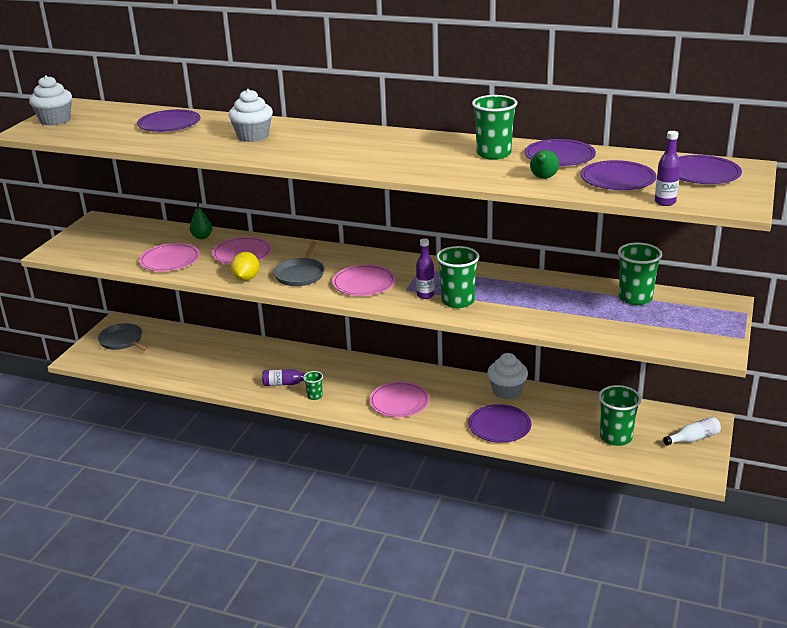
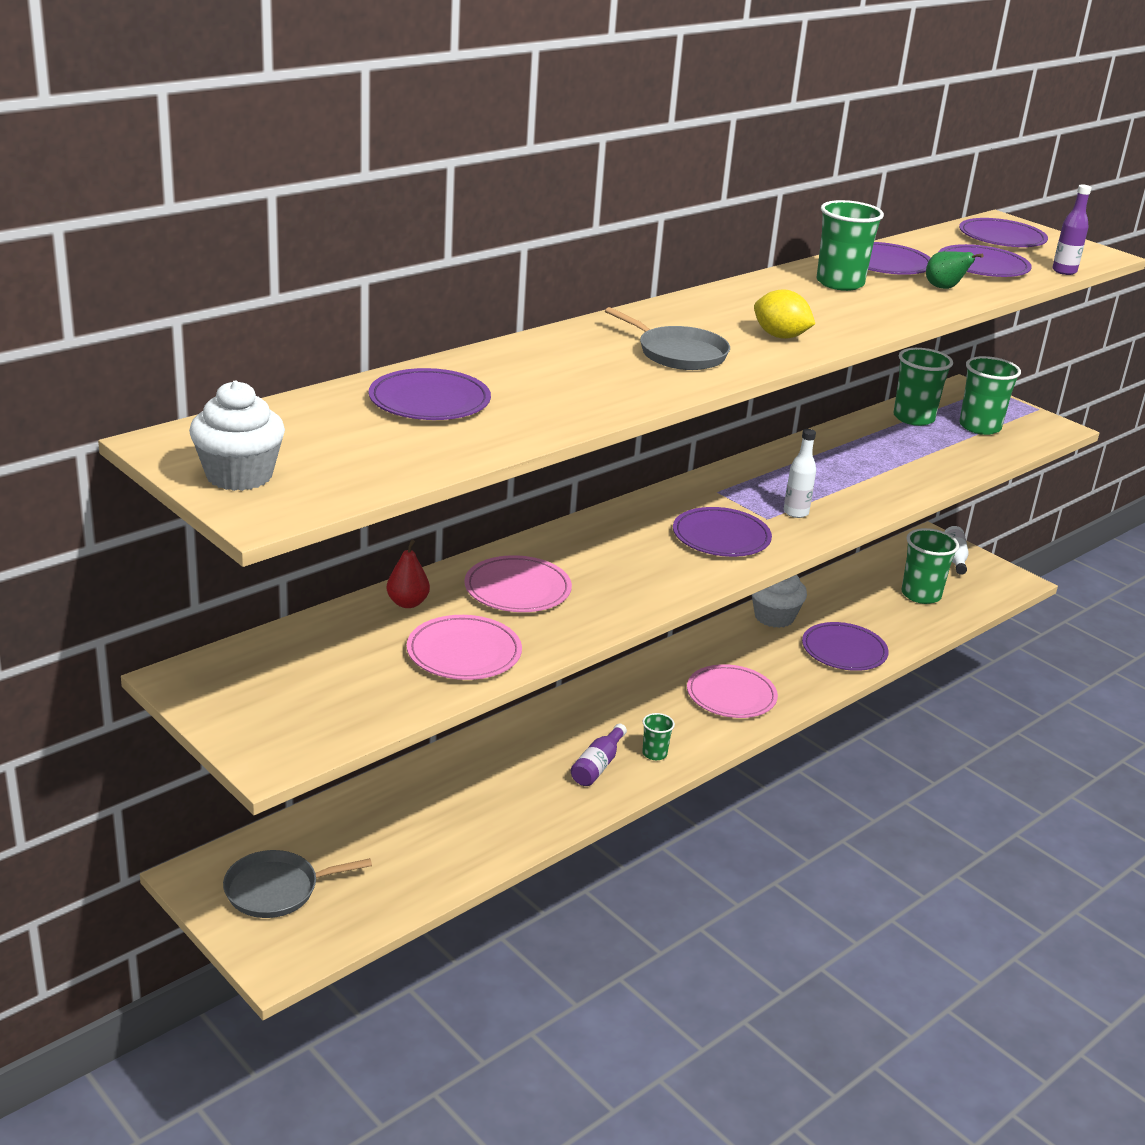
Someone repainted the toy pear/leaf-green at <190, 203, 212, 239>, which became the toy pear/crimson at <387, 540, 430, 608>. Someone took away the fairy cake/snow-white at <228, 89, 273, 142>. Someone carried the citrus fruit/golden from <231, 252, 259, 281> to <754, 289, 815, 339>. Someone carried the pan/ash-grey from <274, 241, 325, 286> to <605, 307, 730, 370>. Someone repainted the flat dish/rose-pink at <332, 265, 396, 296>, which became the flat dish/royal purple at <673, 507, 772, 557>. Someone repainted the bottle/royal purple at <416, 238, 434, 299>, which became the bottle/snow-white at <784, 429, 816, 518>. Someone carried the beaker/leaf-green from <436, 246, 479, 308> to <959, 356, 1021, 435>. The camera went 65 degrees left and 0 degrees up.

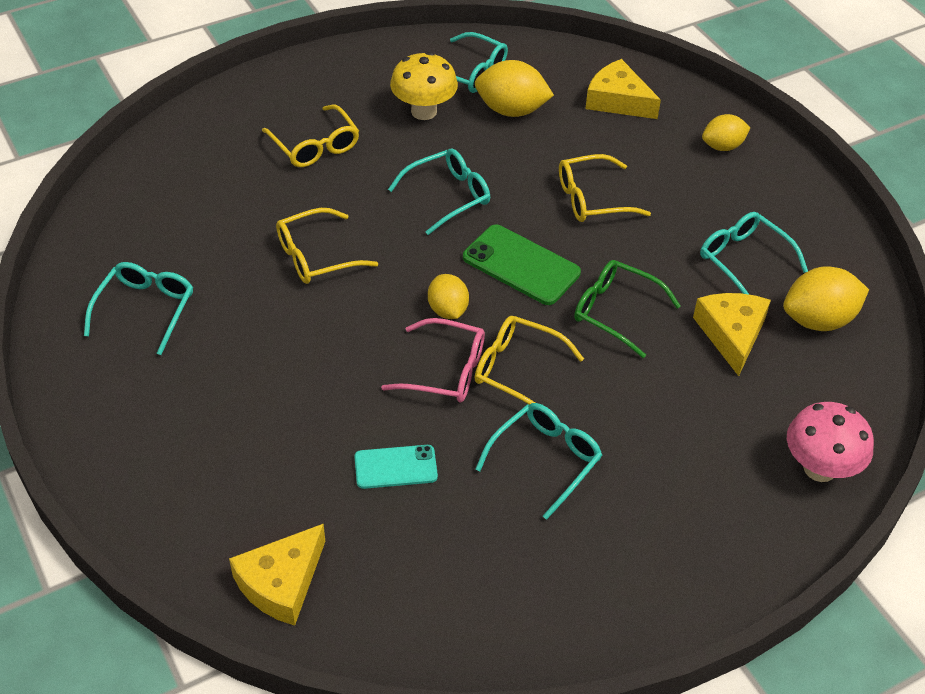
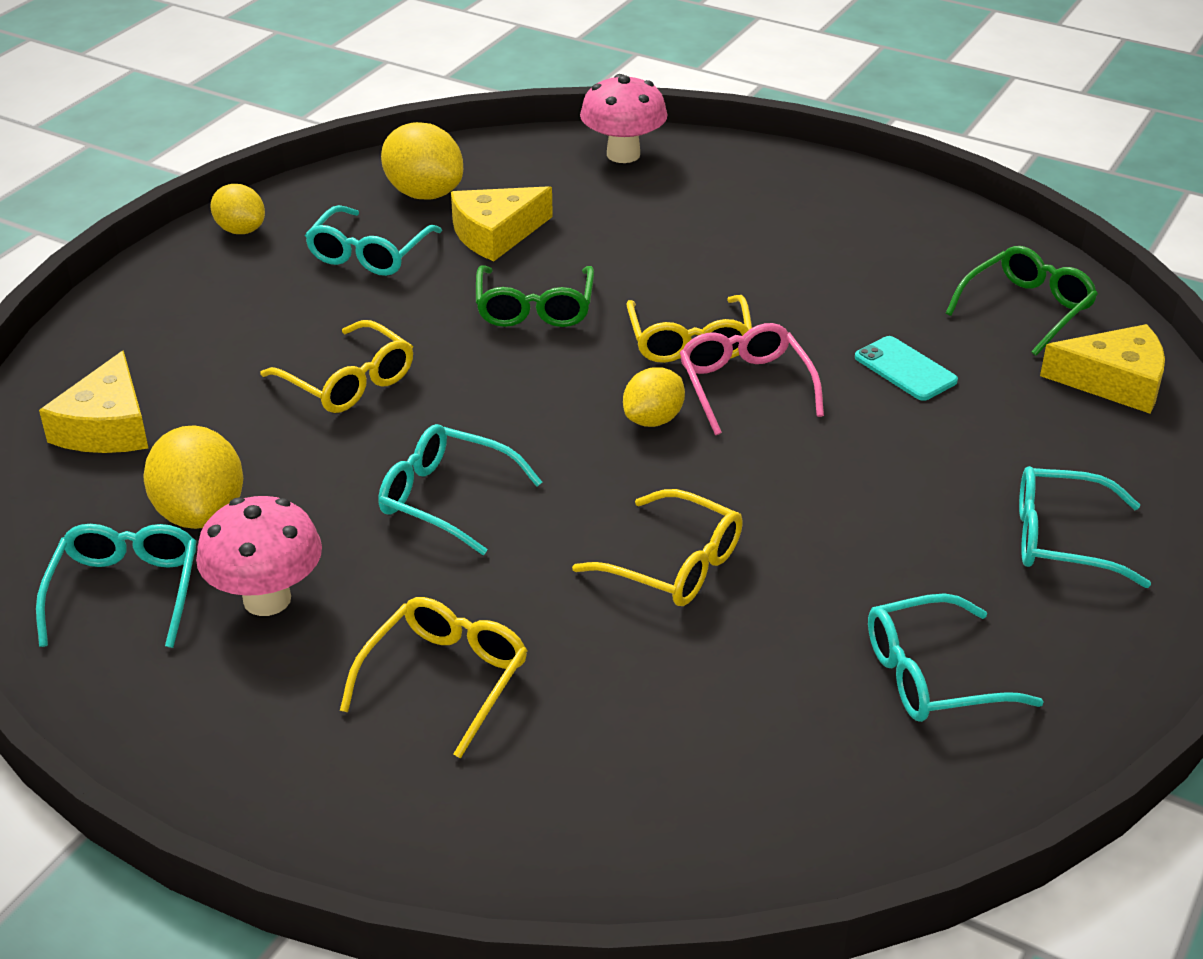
Someone repainted the fungus/golden at <390, 52, 458, 120>, which became the fungus/rose-pink at <196, 496, 322, 616>. Someone took away the smartphone/leaf-green at <463, 224, 581, 305>. Someone carried the spectacles/aqua from <475, 403, 602, 520> to <1019, 466, 1151, 588>. Someone carried the citrus fruit/golden from <702, 114, 750, 151> to <210, 184, 265, 234>. Someone put down the spectacles/leaf-green at <946, 246, 1098, 356>. The camera went 120 degrees left and 10 degrees down.

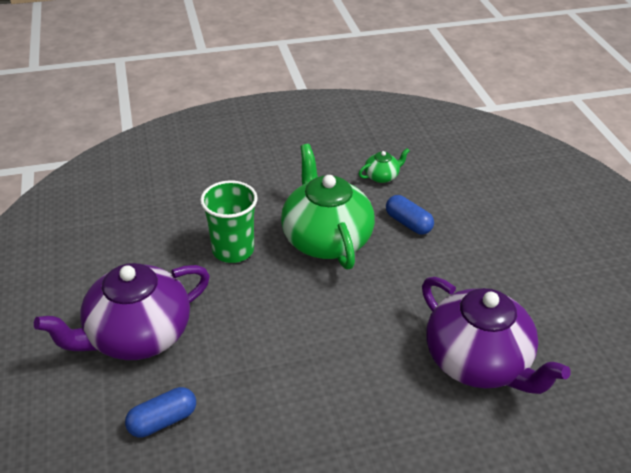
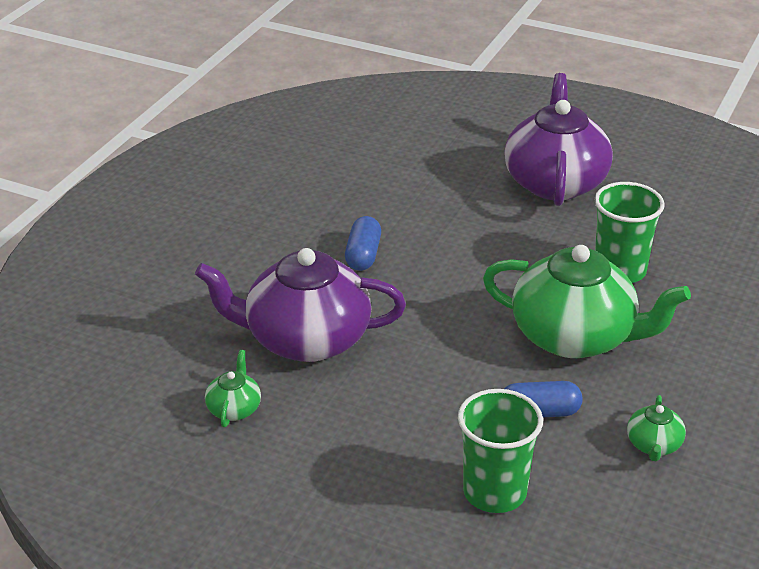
Someone carried the capsule/blue from <125, 387, 196, 438> to <345, 216, 381, 271>. Someone put down the teapot/leaf-green at <205, 350, 261, 427>. Someone put down the beaker/leaf-green at <458, 389, 543, 513>. The camera went 130 degrees right and 5 degrees down.

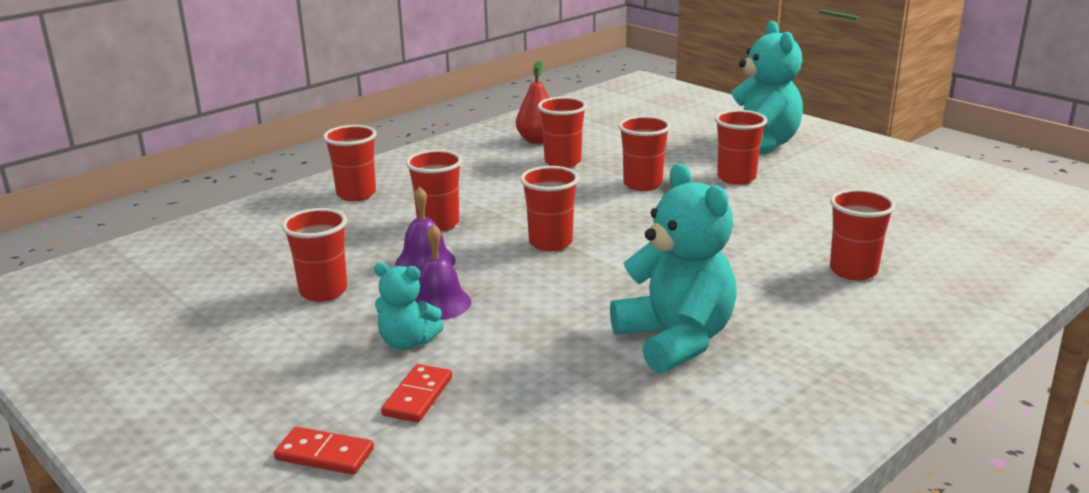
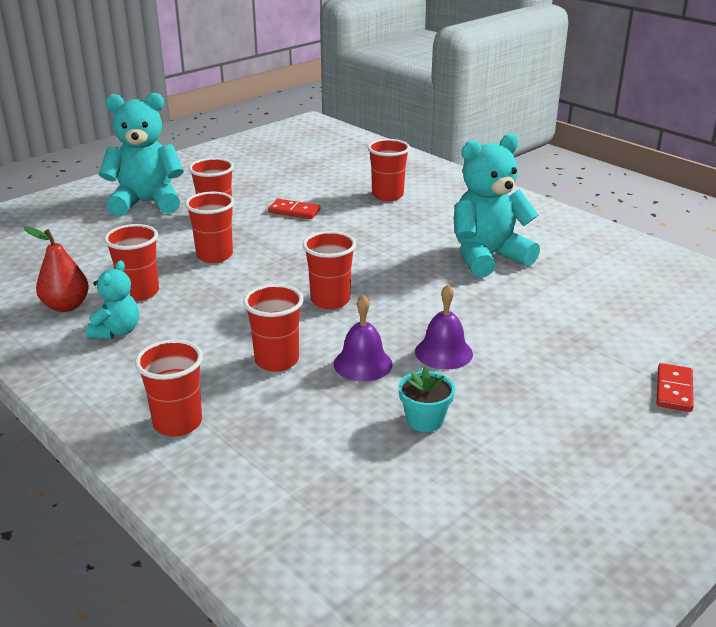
Someone swapped the beaker/crimson at <281, 208, 347, 302> for the flower pot/aqua at <398, 366, 455, 432>. Someone carried the stuffed bear/aqua from <374, 262, 444, 350> to <86, 260, 139, 339>. Someone carried the domino/crimson from <381, 364, 452, 422> to <268, 199, 320, 219>. The camera went 90 degrees left and 5 degrees up.

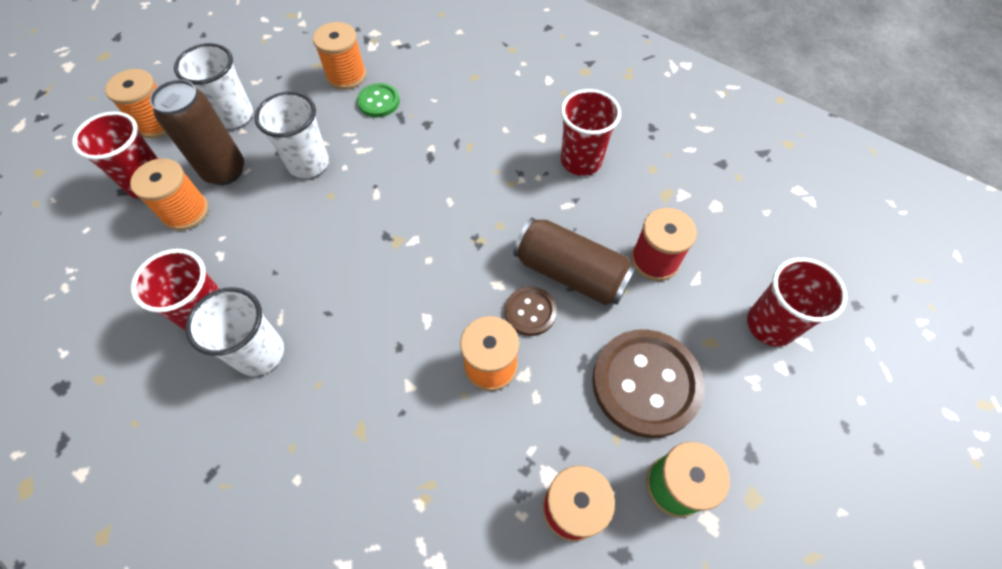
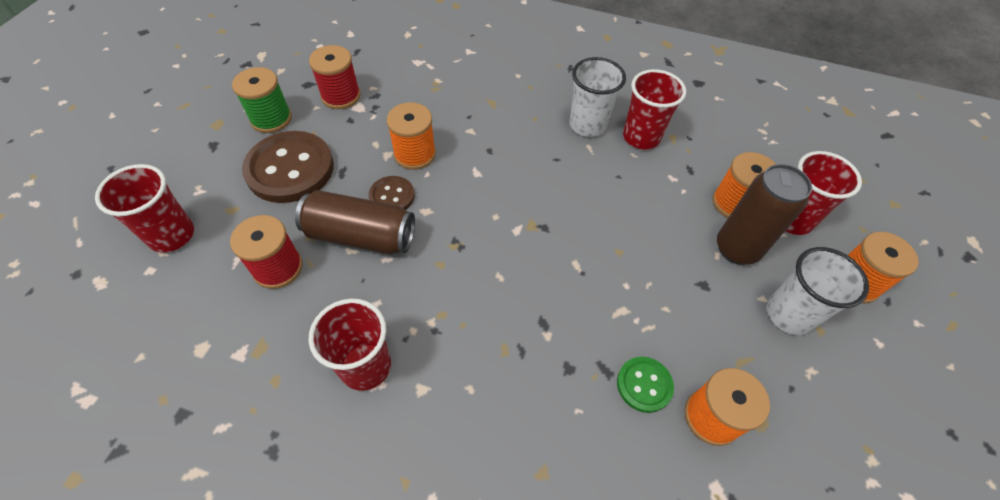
Someone took away the beaker/snow-white at <254, 91, 329, 178>. The camera went 160 degrees right and 5 degrees down.

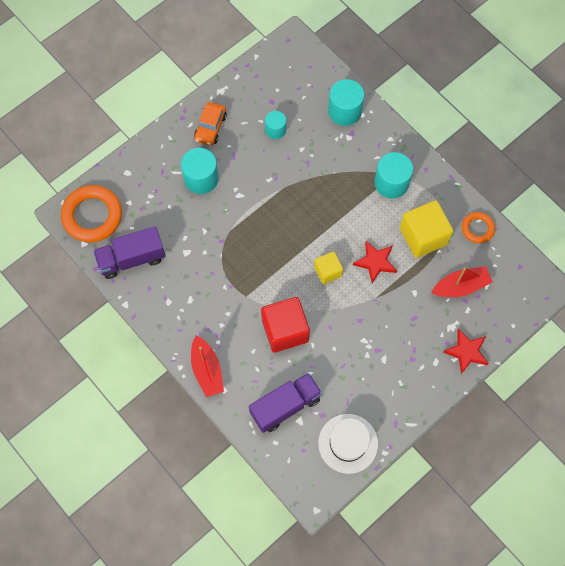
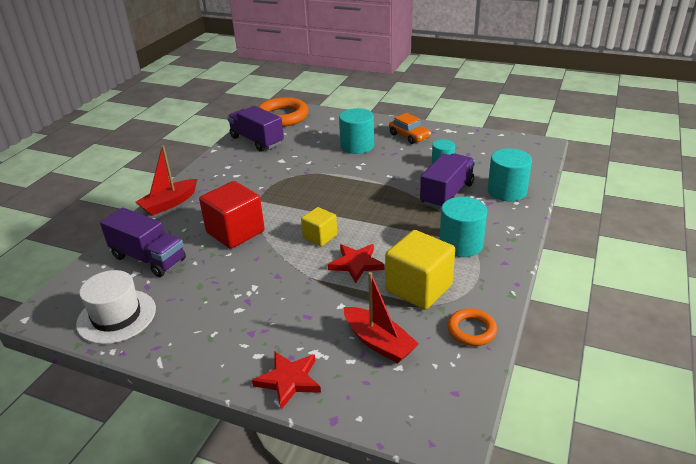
Someone rotated the toy car/bright orange at <194, 102, 227, 146> by 120 degrees counterclockwise. Someone put down the lorry/royal purple at <420, 153, 475, 210>. The camera went 65 degrees right and 35 degrees down.

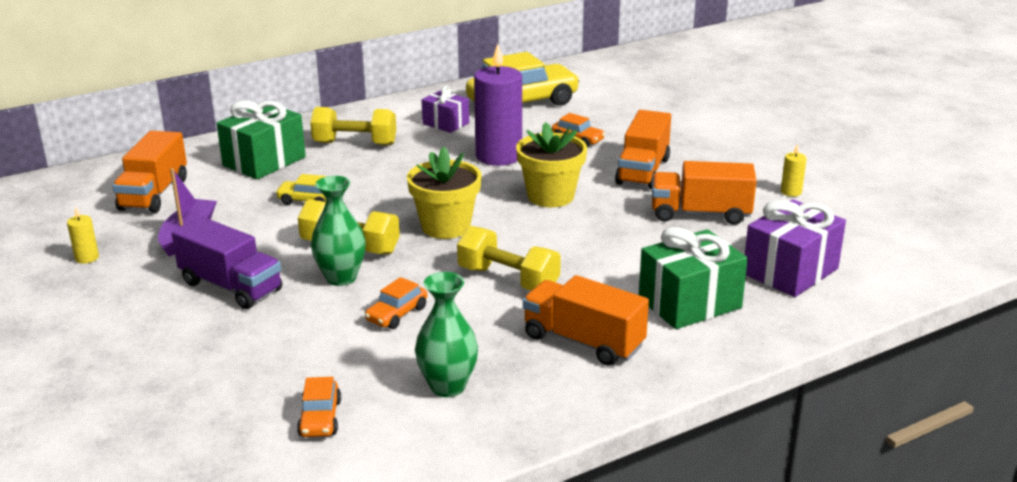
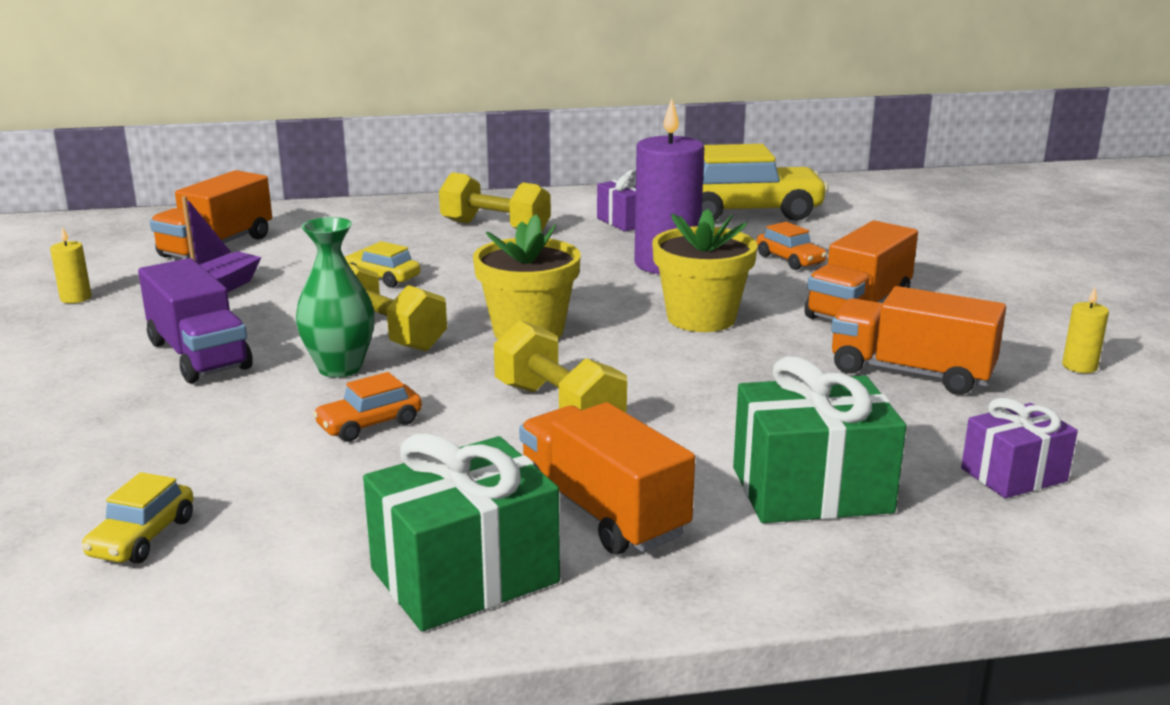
Someone carried the present/leaf-green from <217, 100, 306, 179> to <363, 433, 560, 631>. Someone repainted the toy car/bright orange at <297, 377, 341, 437>, which became the toy car/golden at <81, 472, 193, 563>. Someone took away the tall vase/leaf-green at <415, 272, 478, 397>. Someone scaled the present/royal purple at <745, 199, 846, 297> by 0.61. The camera went 20 degrees right and 5 degrees down.

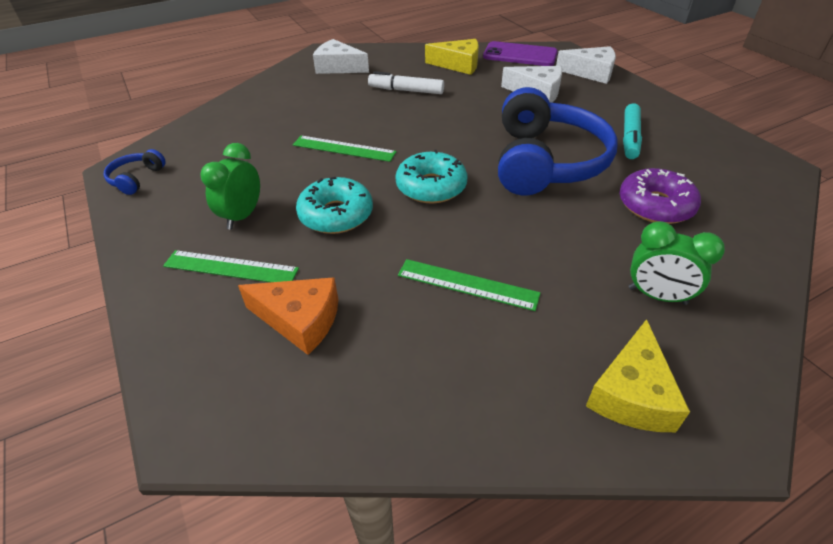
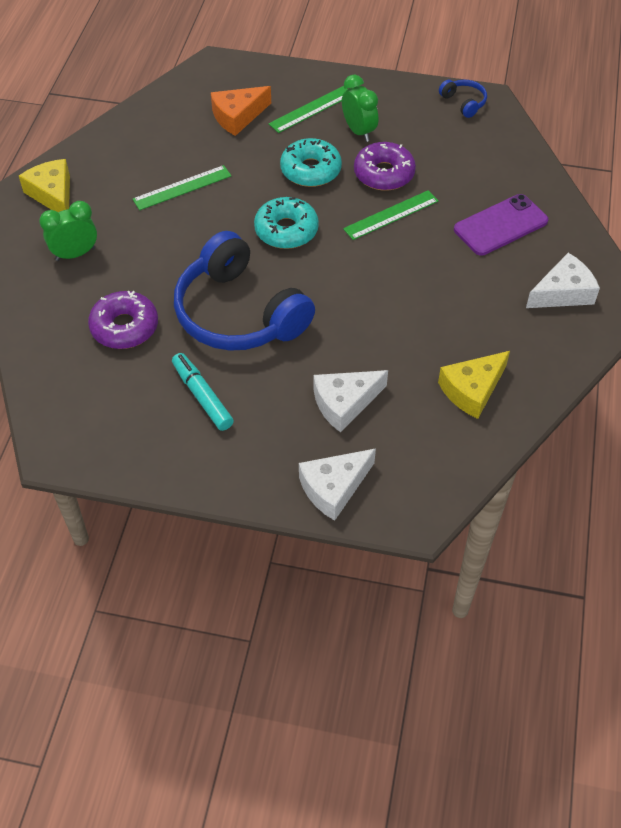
Someone took away the felt pen/snow-white at <368, 71, 444, 94>. Someone carried the smartphone/royal purple from <483, 41, 558, 66> to <454, 194, 549, 256>. Someone put down the glazed donut/royal purple at <354, 142, 416, 191>. The camera went 130 degrees right and 10 degrees up.

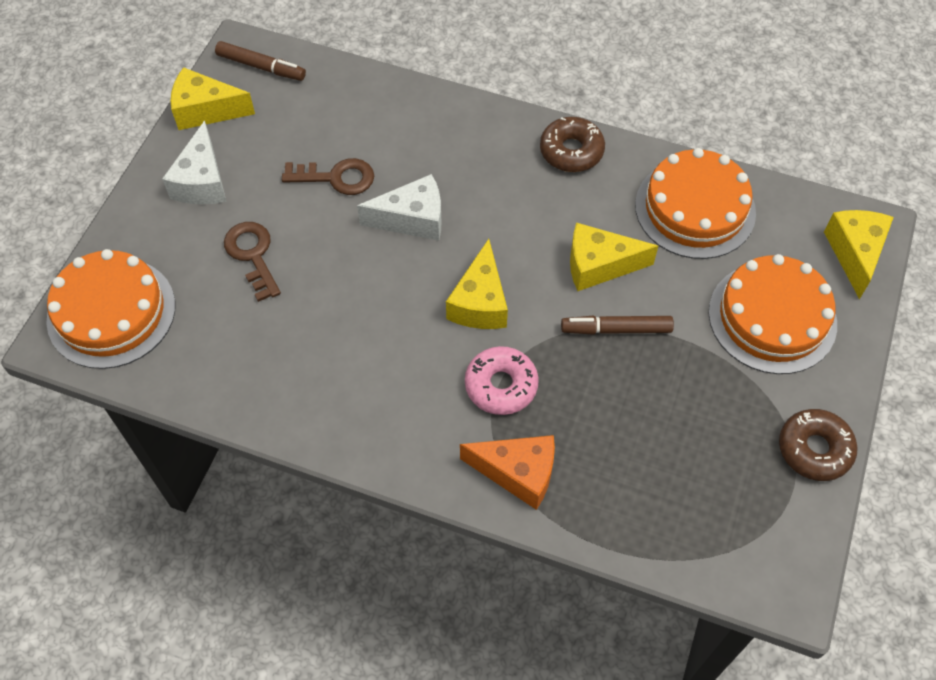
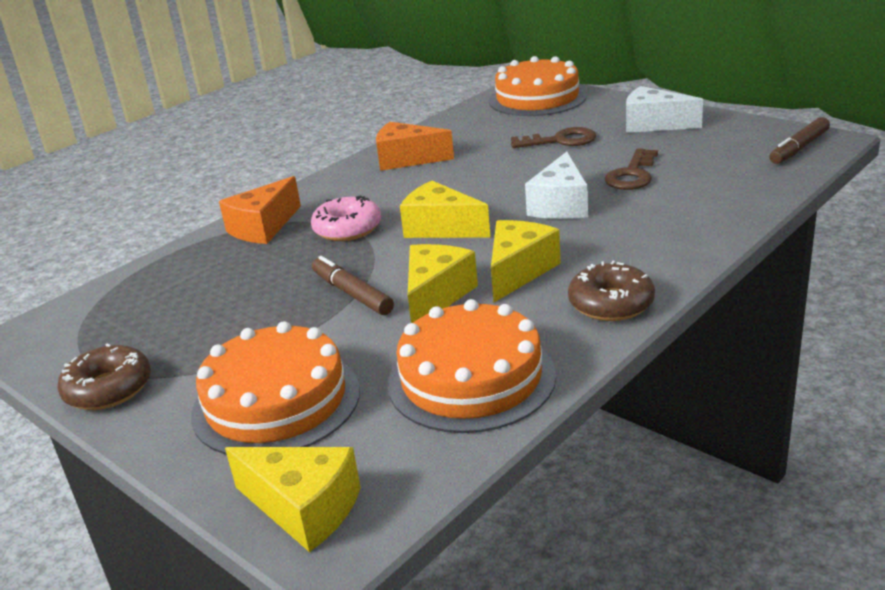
Someone carried the cheese/golden from <171, 67, 255, 130> to <491, 220, 561, 302>. Someone rotated the felt pen/brown at <561, 315, 674, 335> by 60 degrees counterclockwise. Someone put down the cheese/bright orange at <376, 122, 454, 171>. The camera went 115 degrees right and 30 degrees down.

